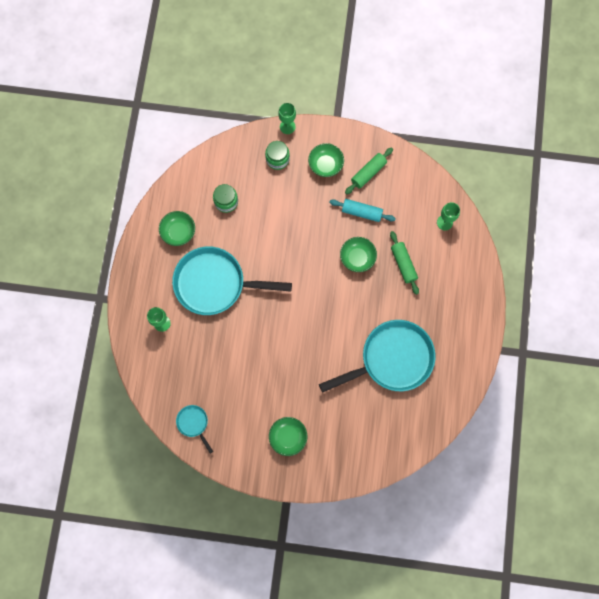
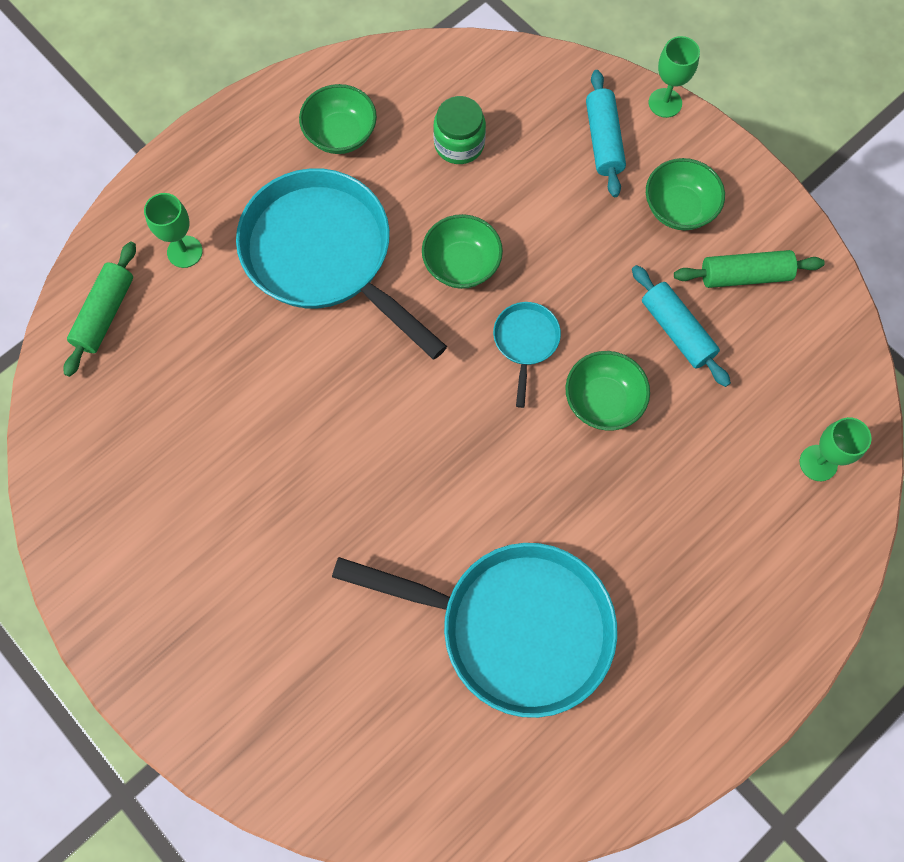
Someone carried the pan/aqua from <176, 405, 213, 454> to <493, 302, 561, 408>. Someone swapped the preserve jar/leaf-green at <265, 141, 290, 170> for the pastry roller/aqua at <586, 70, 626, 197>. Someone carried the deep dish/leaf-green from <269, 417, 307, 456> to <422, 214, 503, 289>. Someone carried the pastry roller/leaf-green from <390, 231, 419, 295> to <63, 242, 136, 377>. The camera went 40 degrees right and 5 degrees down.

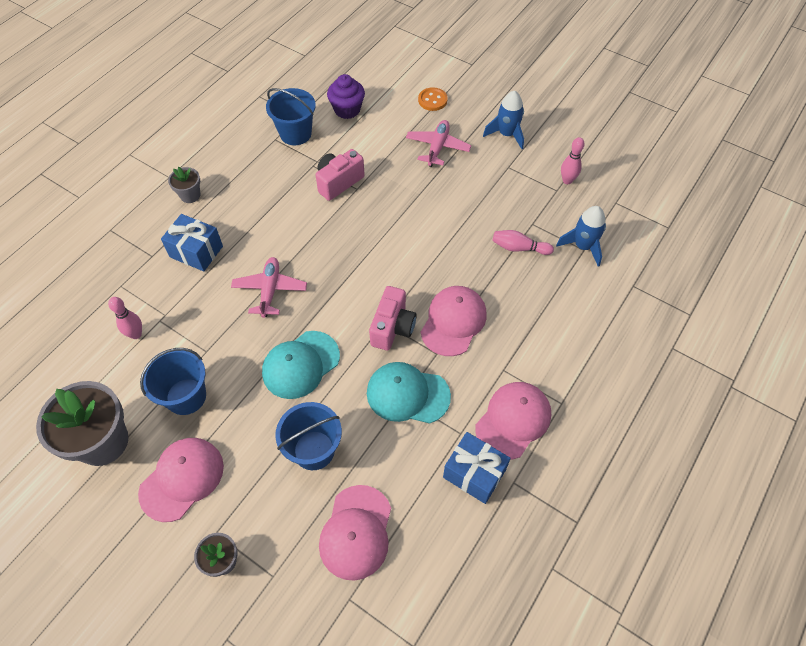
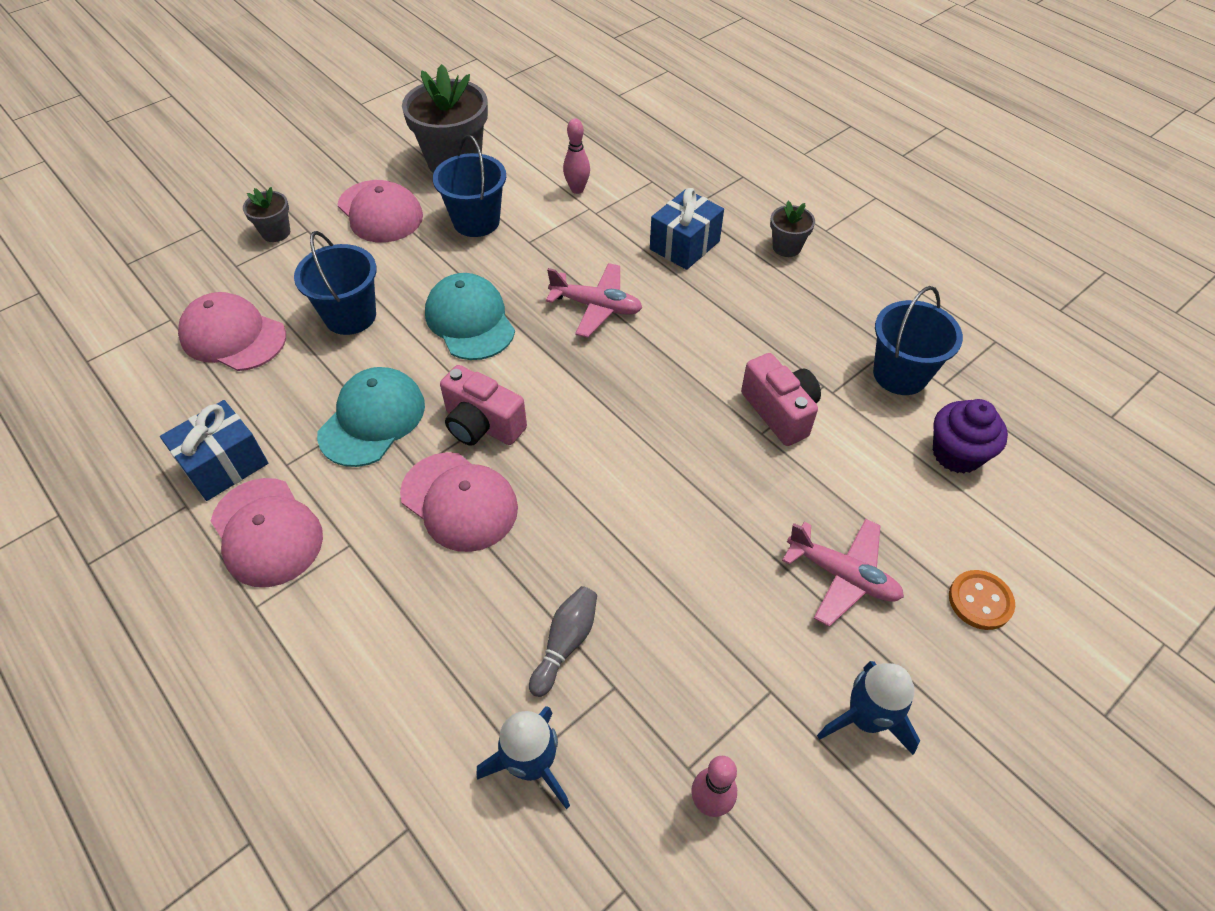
Someone repainted the skittle/rose-pink at <493, 230, 554, 255>, which became the skittle/ash-grey at <529, 586, 597, 697>. The camera went 105 degrees right and 5 degrees down.

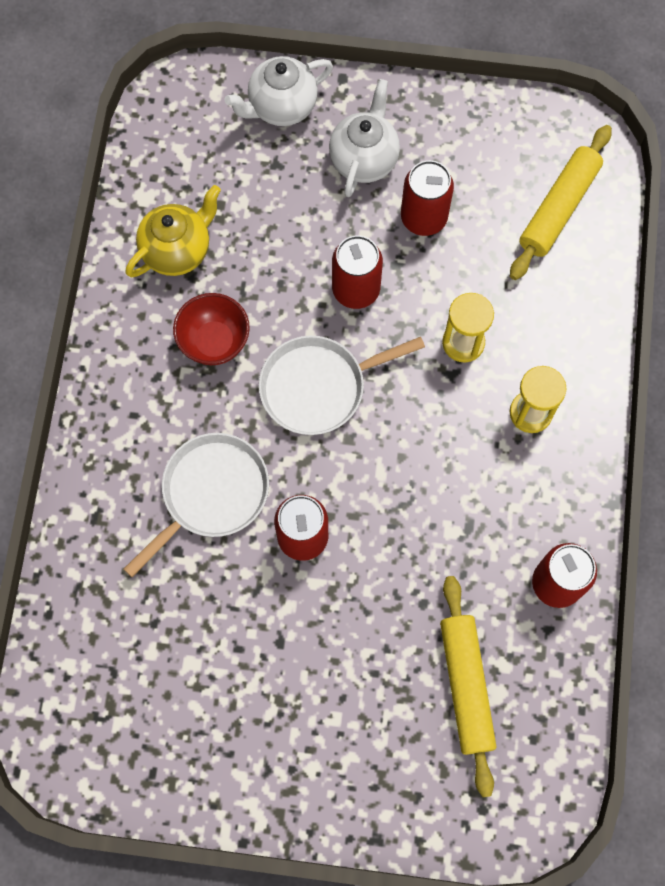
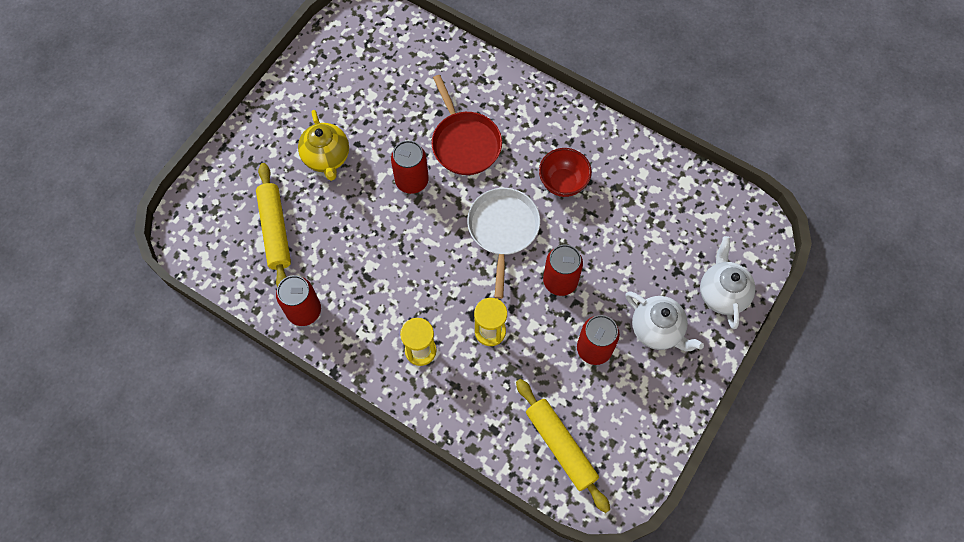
Someone repainted the pan/snow-white at <124, 433, 269, 577>, which became the pan/crimson at <432, 75, 502, 175>. Someone carried the teapot/golden from <126, 185, 221, 277> to <298, 110, 349, 181>. Someone rotated the pastry roller/golden at <440, 576, 497, 797> by 60 degrees clockwise. The camera went 115 degrees right and 5 degrees down.

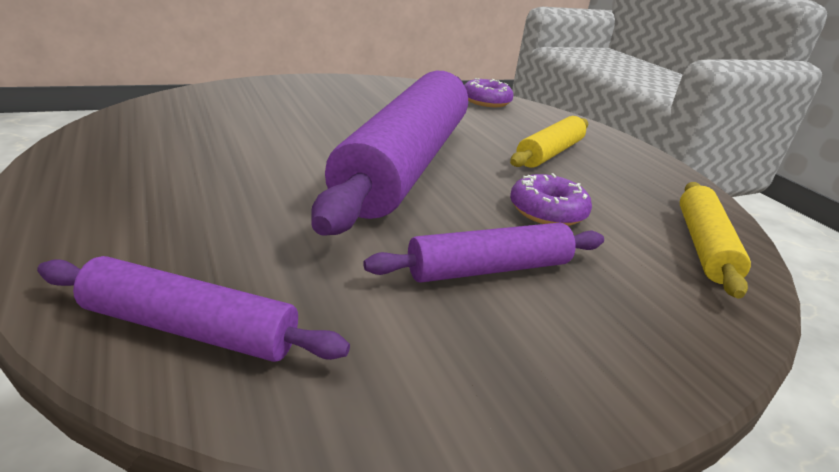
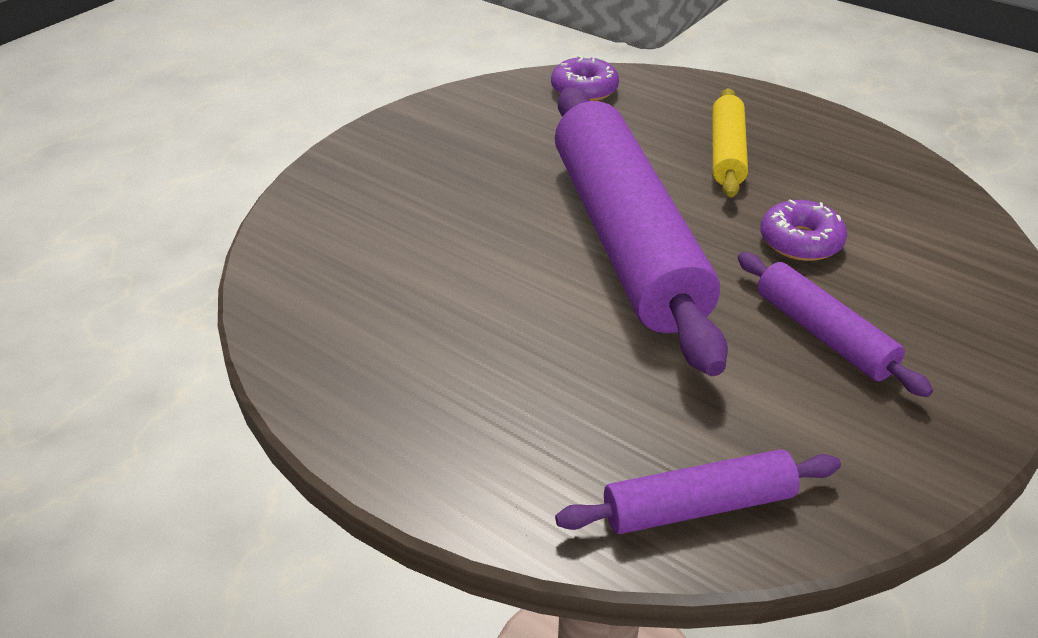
Someone rotated the pastry roller/royal purple at <363, 223, 604, 283> by 75 degrees counterclockwise. Someone took away the pastry roller/golden at <680, 182, 751, 299>. The camera went 25 degrees left and 10 degrees up.

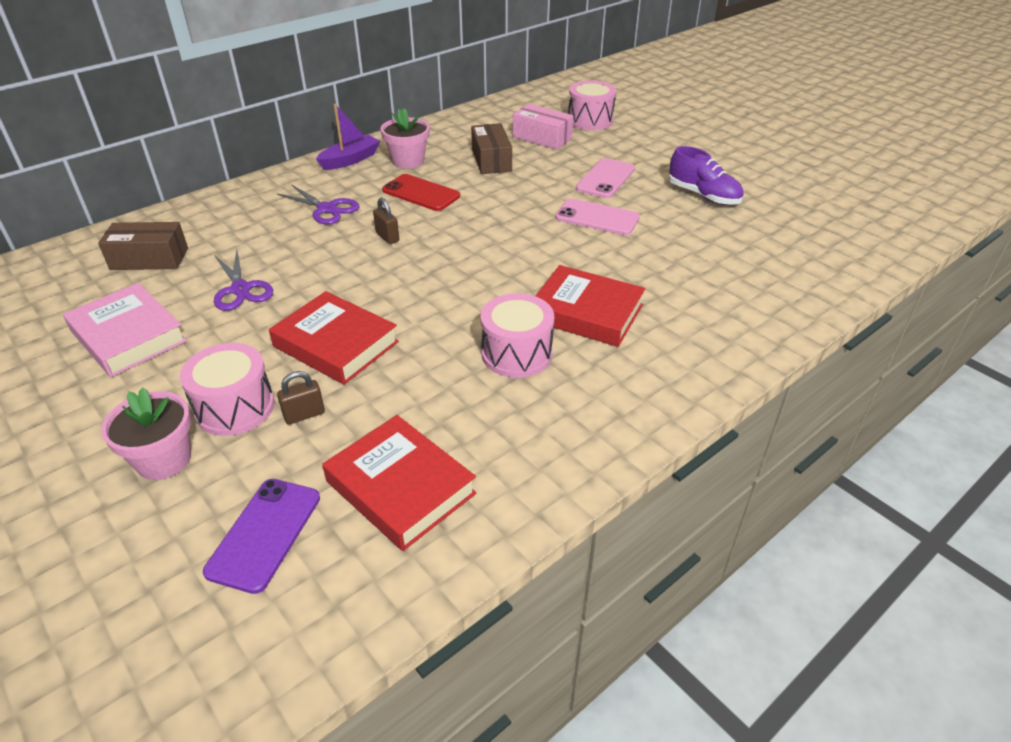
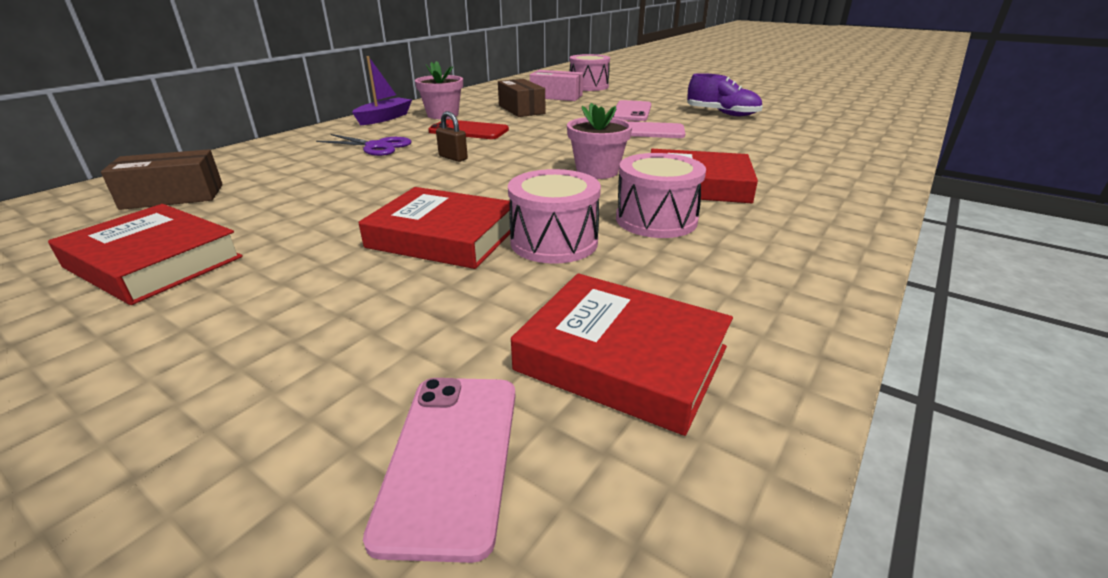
Someone repainted the hardback/rose-pink at <63, 283, 187, 377>, which became the hardback/crimson at <48, 204, 243, 305>. Someone carried the flower pot/rose-pink from <101, 387, 191, 480> to <567, 103, 632, 179>. Someone carried the toy drum/rose-pink from <180, 343, 274, 436> to <508, 169, 601, 264>. Someone repainted the smartphone/royal purple at <203, 479, 320, 594>, which became the smartphone/rose-pink at <363, 378, 516, 563>. Someone took away the pair of scissors/royal purple at <214, 250, 273, 311>. Someone took away the small lock/brown at <277, 371, 325, 425>. The camera went 15 degrees left and 10 degrees down.

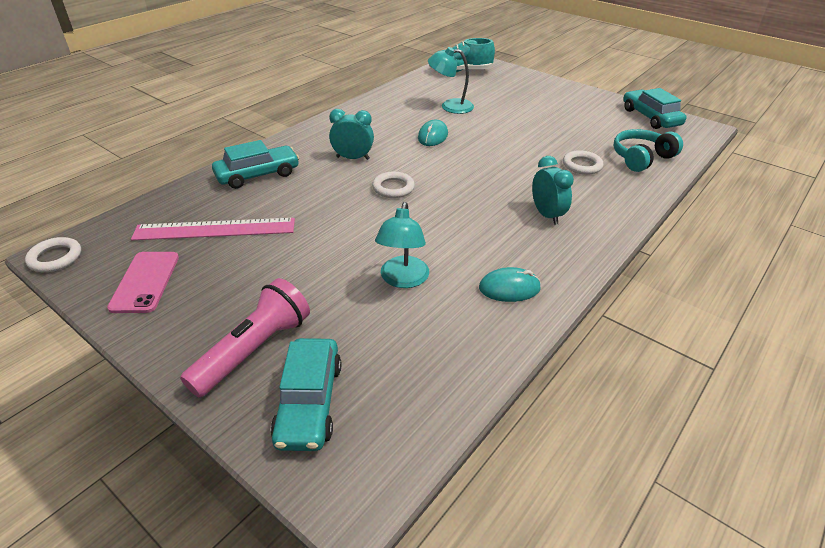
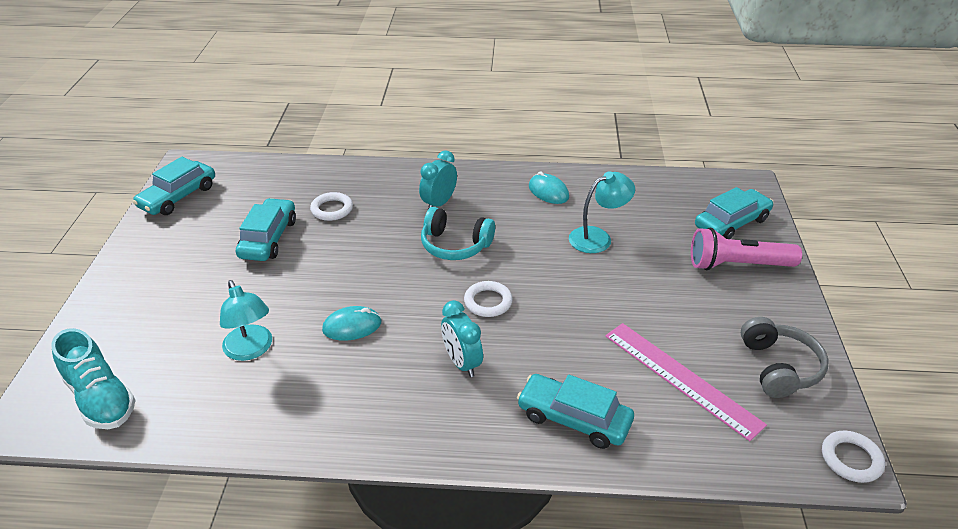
Someone swapped the smartphone/rose-pink at <107, 252, 179, 313> for the headset/ash-grey at <741, 317, 829, 398>. Someone carried the headset/aqua from <613, 129, 683, 172> to <421, 207, 495, 260>. Someone put down the toy car/aqua at <236, 198, 296, 261>. The camera went 125 degrees left and 0 degrees up.

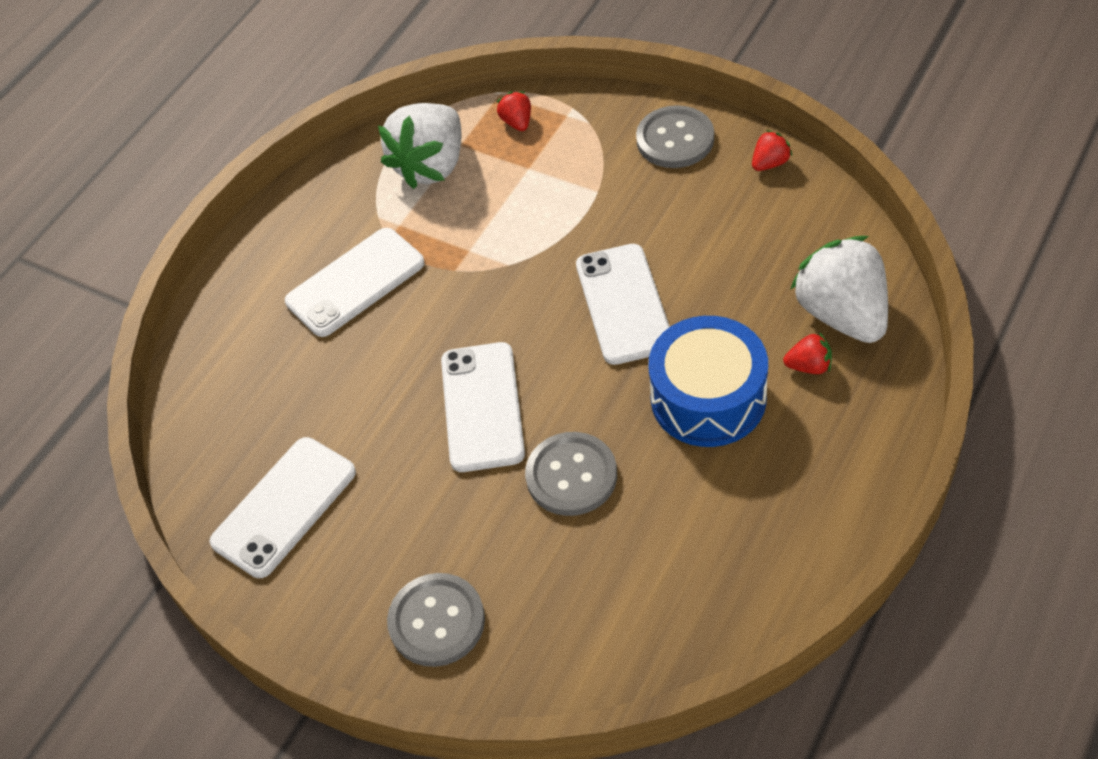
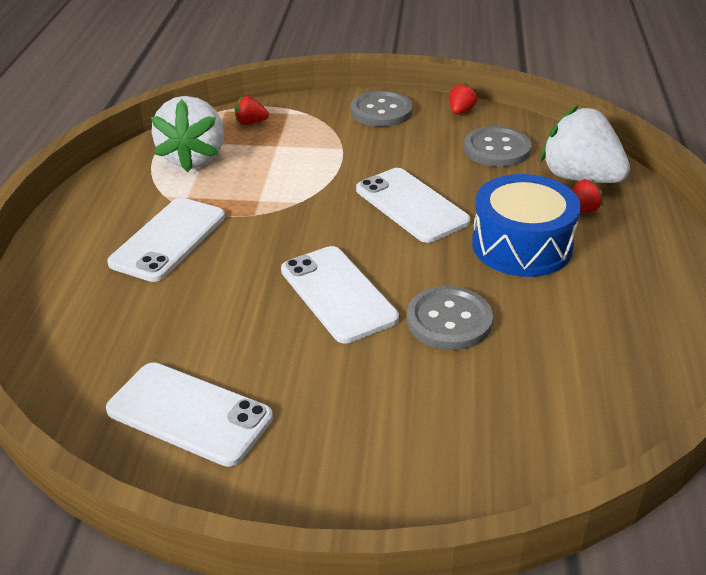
Someone rotated the smartphone/snow-white at <209, 437, 356, 578> by 75 degrees counterclockwise. Someone carried the sewing button/ash-grey from <387, 573, 485, 667> to <464, 126, 531, 167>. Someone rotated the berry/crimson at <497, 92, 531, 131> by 45 degrees counterclockwise. The camera went 30 degrees left and 15 degrees down.

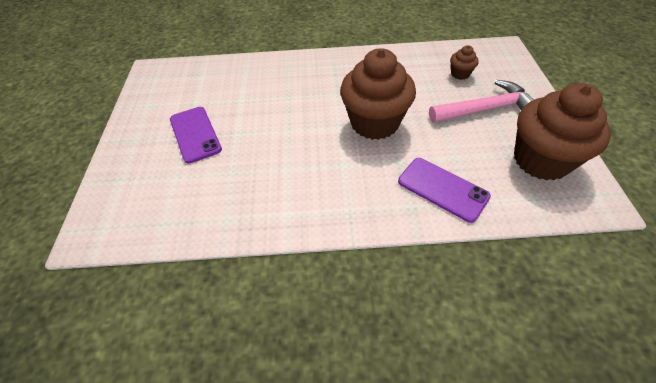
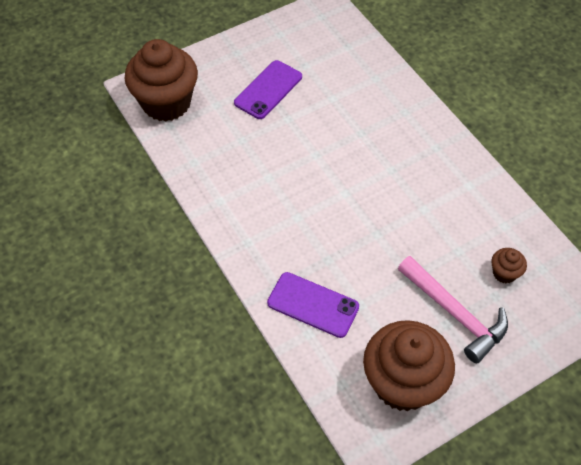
Someone carried the fairy cake/brown from <340, 48, 416, 140> to <125, 39, 198, 122>. Someone rotated the smartphone/royal purple at <398, 158, 491, 223> by 75 degrees counterclockwise. The camera went 60 degrees right and 5 degrees up.

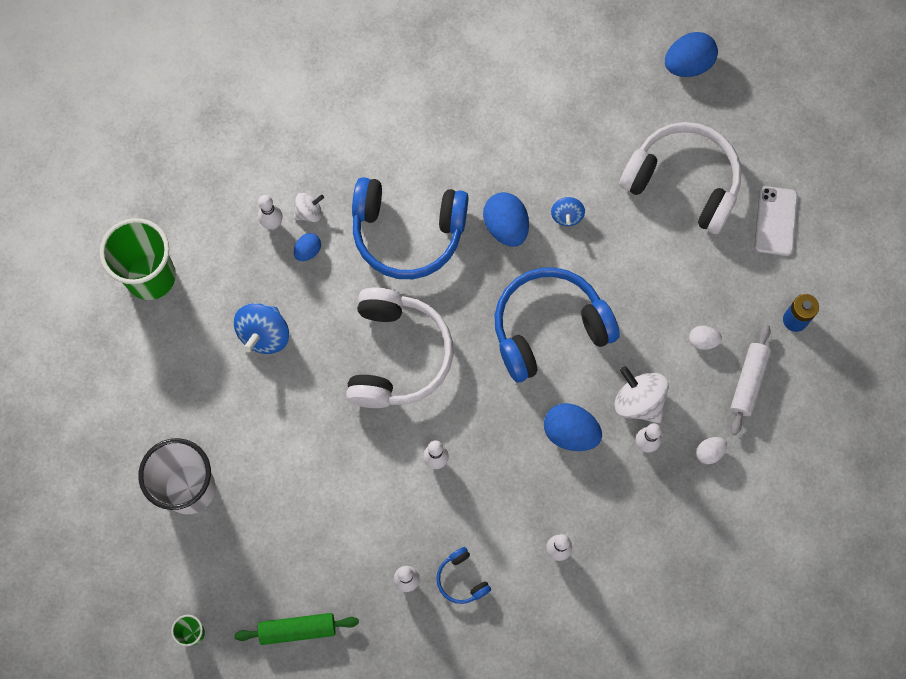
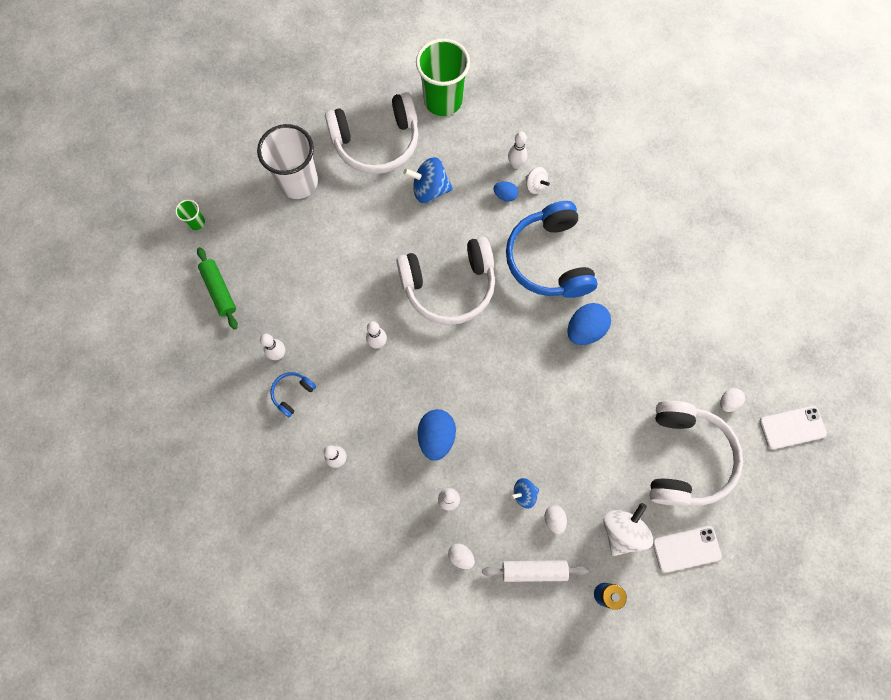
Someone took away the headset/blue at <495, 267, 620, 382>. Someone carried the spinning top/blue from <551, 197, 585, 226> to <511, 478, 539, 509>. Someone carried the spinning top/snow-white from <615, 366, 669, 423> to <604, 503, 653, 556>. Someone swapped the toy egg/blue at <665, 32, 718, 77> for the smartphone/snow-white at <759, 406, 827, 449>. Someone put down the headset/snow-white at <325, 92, 418, 174>. Someone put down the toy egg/snow-white at <720, 388, 745, 412>. The camera went 70 degrees right and 0 degrees up.

